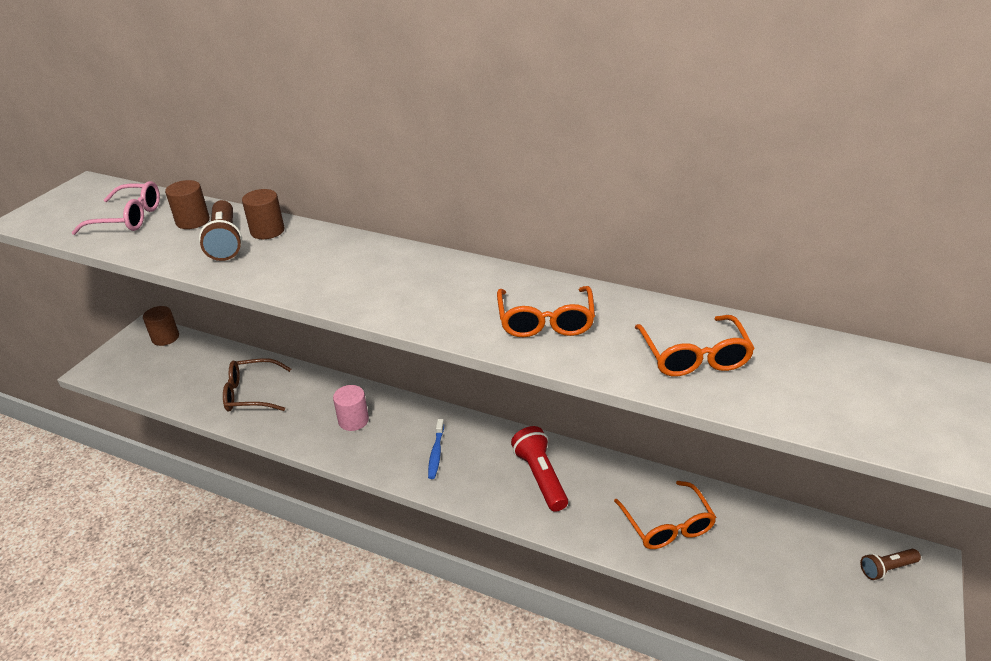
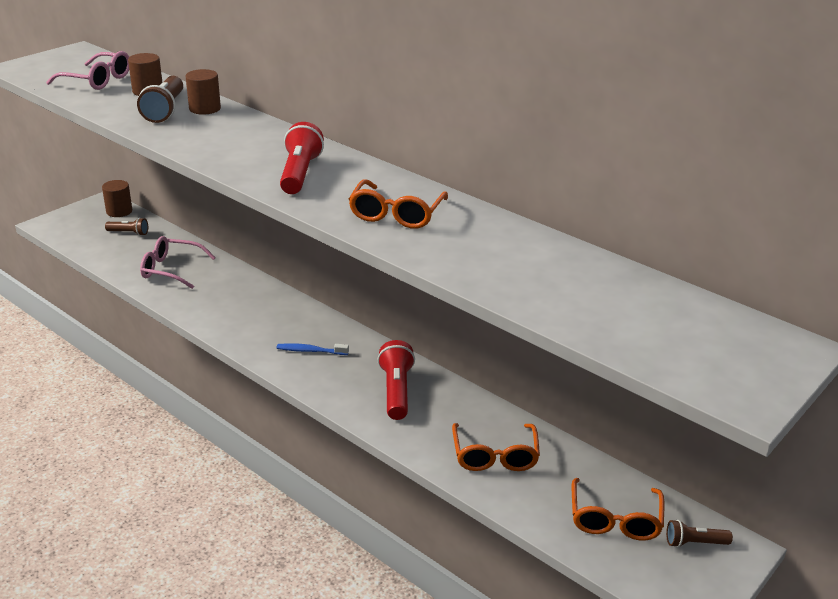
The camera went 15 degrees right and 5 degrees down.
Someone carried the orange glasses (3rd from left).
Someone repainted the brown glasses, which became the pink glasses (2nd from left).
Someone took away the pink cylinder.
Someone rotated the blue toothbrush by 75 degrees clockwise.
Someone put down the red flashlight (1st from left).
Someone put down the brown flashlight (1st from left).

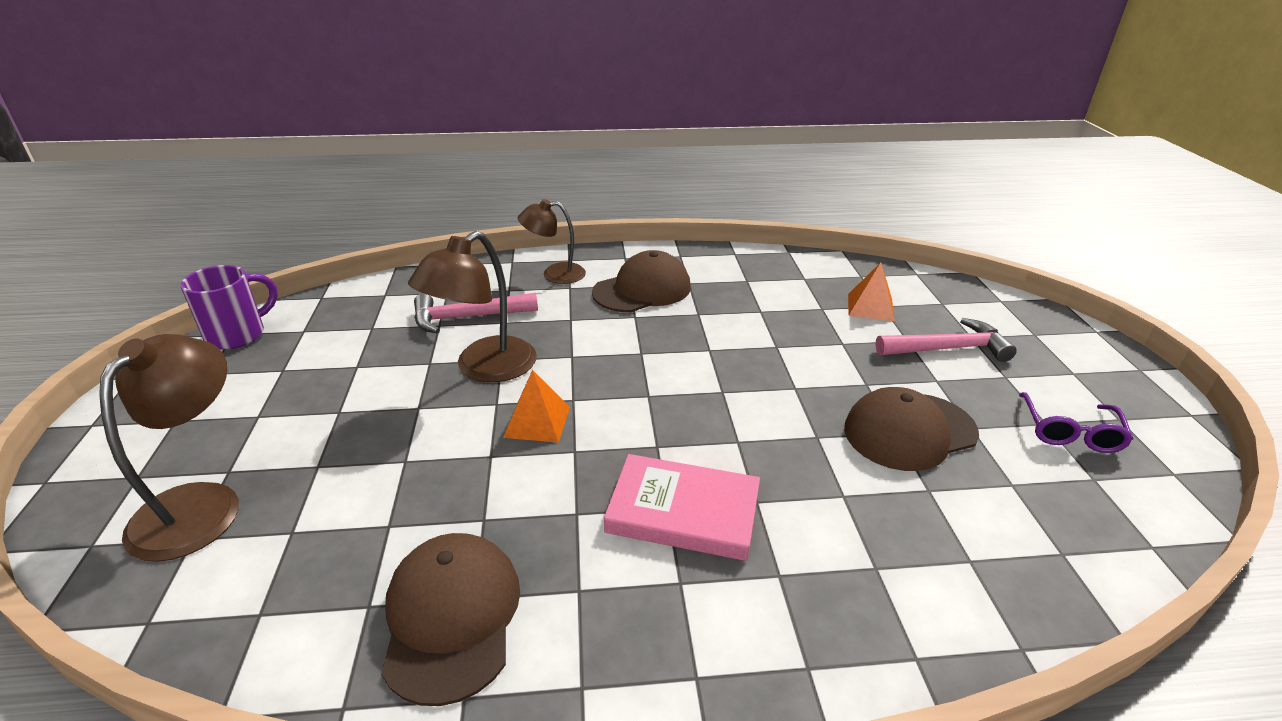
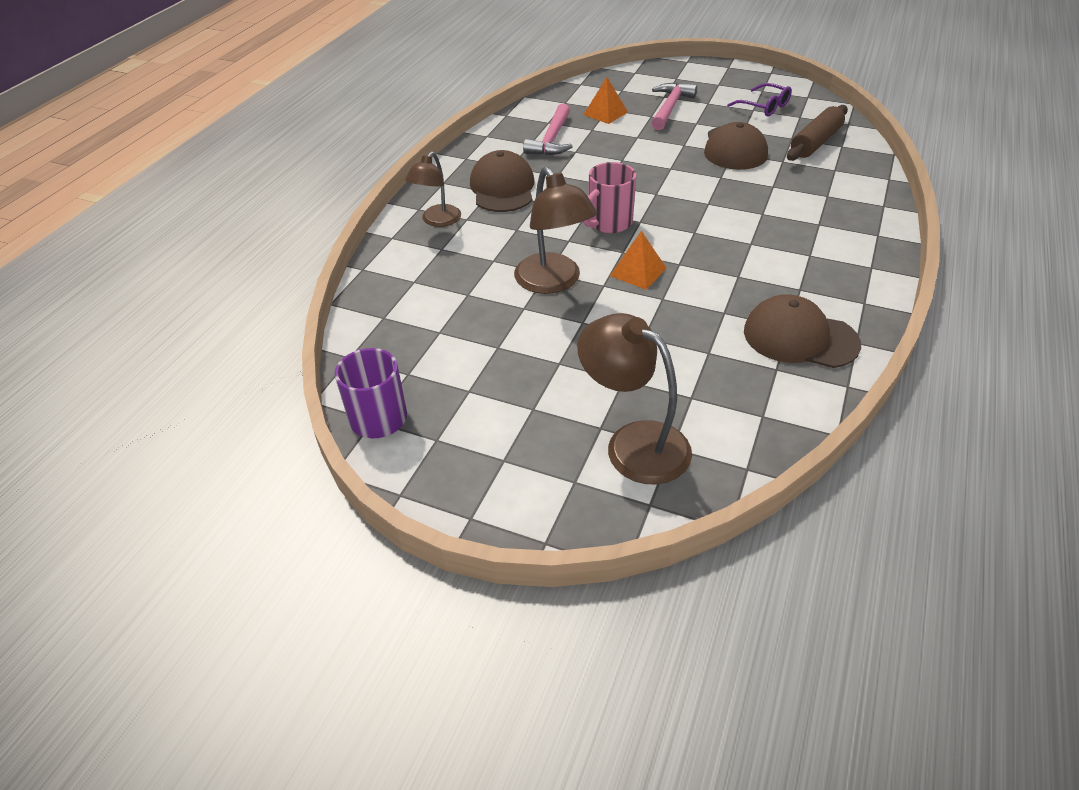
The camera went 60 degrees left and 10 degrees up.
Someone carried the pink hammer (1st from left).
Someone took away the pink book.
Someone put down the brown rolling pin.
Someone put down the pink mug.

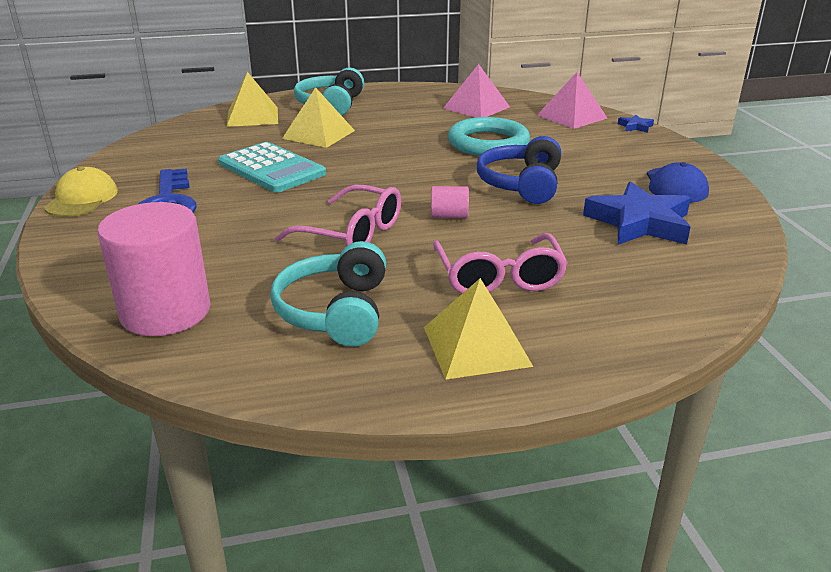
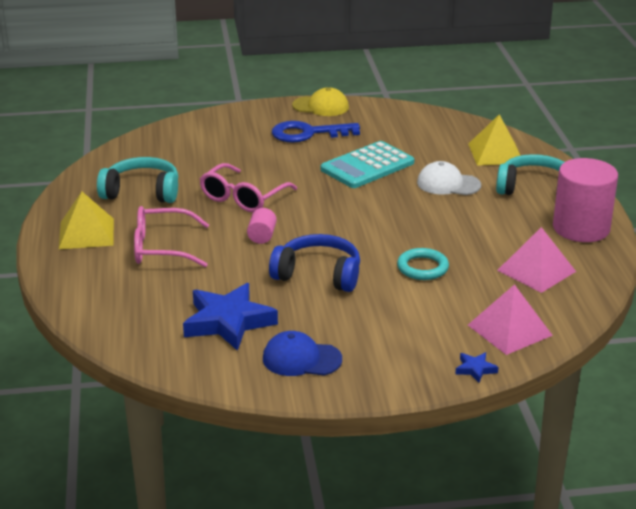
The camera went 95 degrees right and 0 degrees up.
Someone swapped the yellow pyramid (2nd from left) for the white cap.
Someone scaled the turquoise ring by 0.61.
Someone carried the pink cylinder (1st from left in the first image).

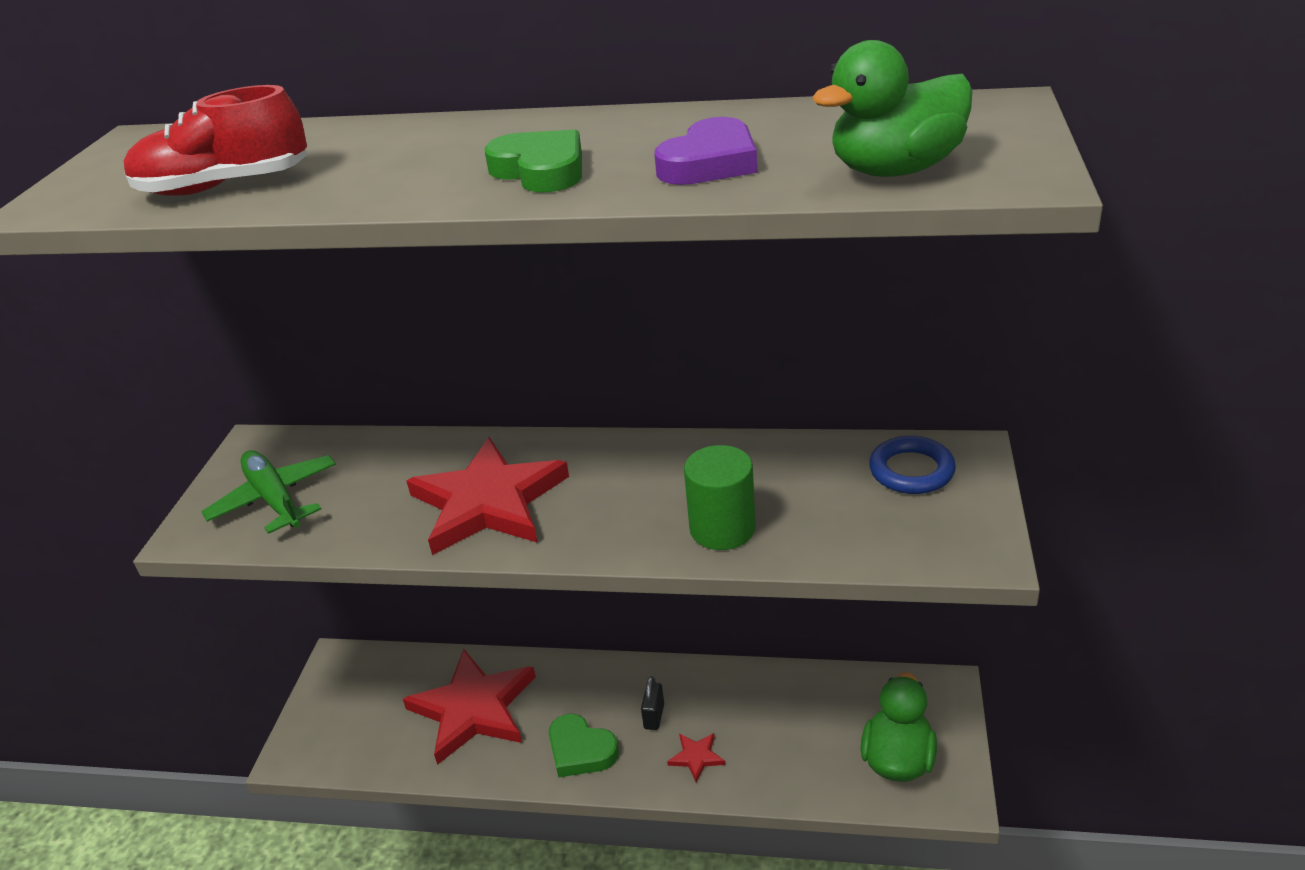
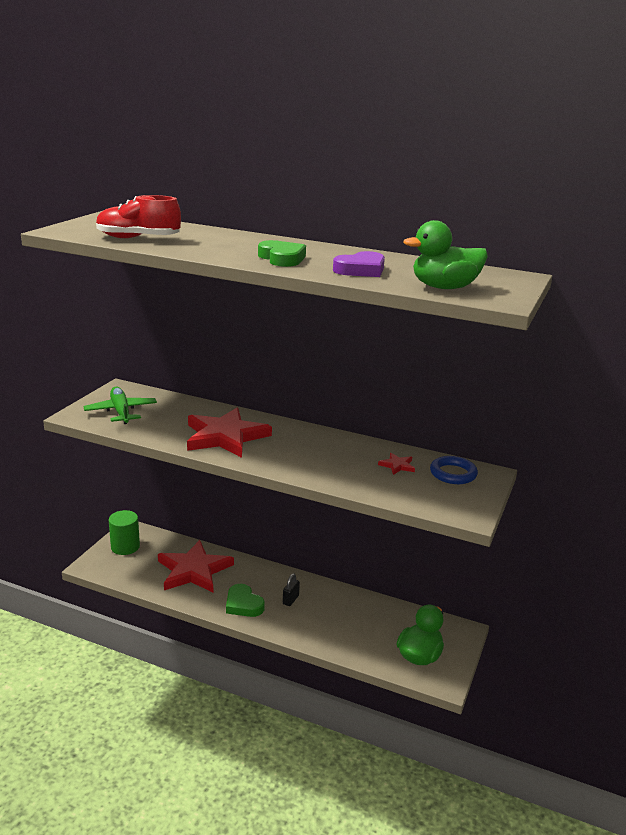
The camera went 10 degrees right and 10 degrees down.
Someone carried the green cylinder.
Someone carried the red star (3rd from left).

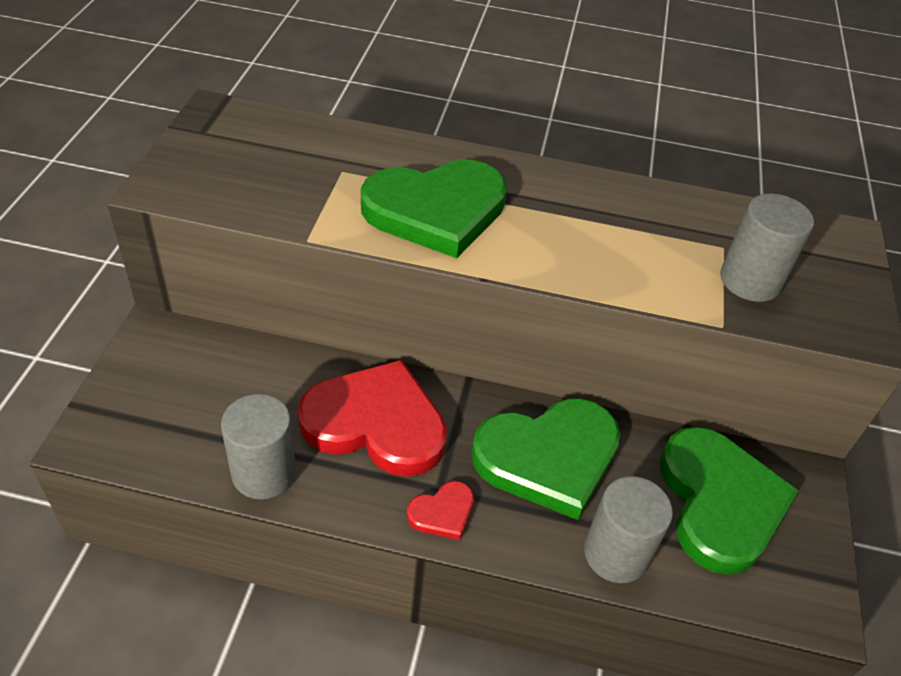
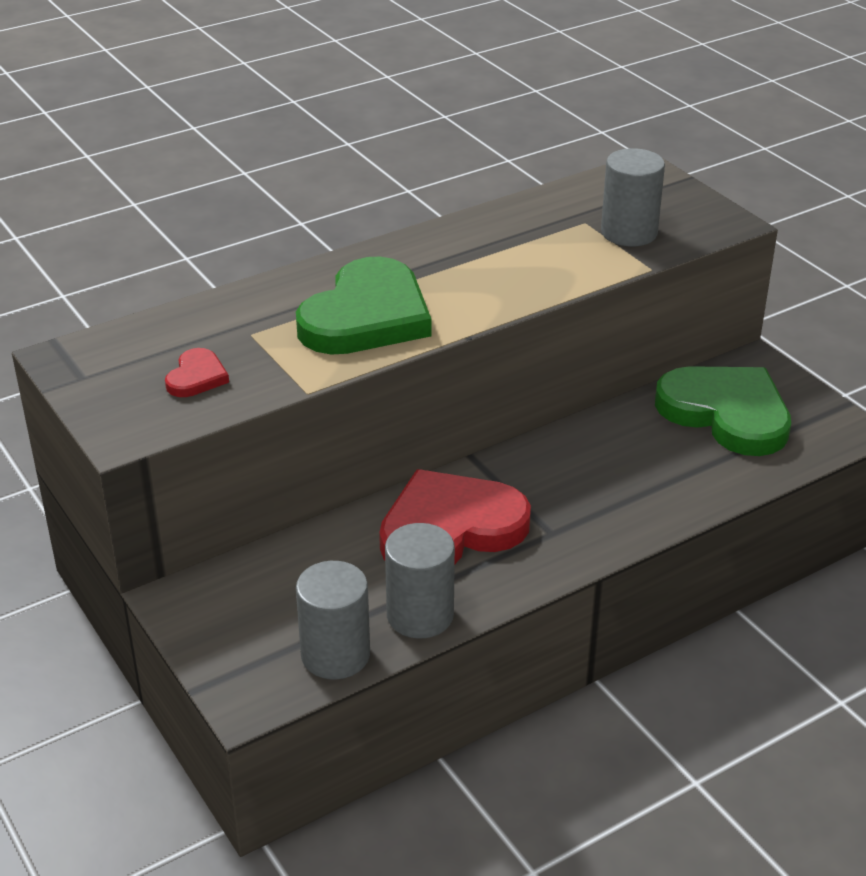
The camera went 40 degrees left and 10 degrees down.
Someone took away the green heart (2nd from left).
Someone carried the grey cylinder (2nd from left in the first image).
Someone carried the red heart (2nd from left in the first image).

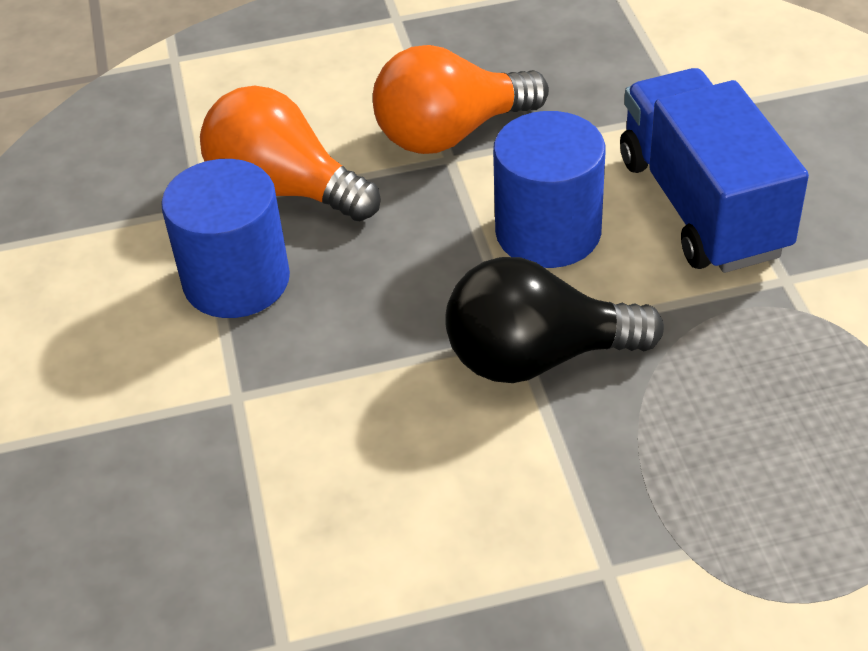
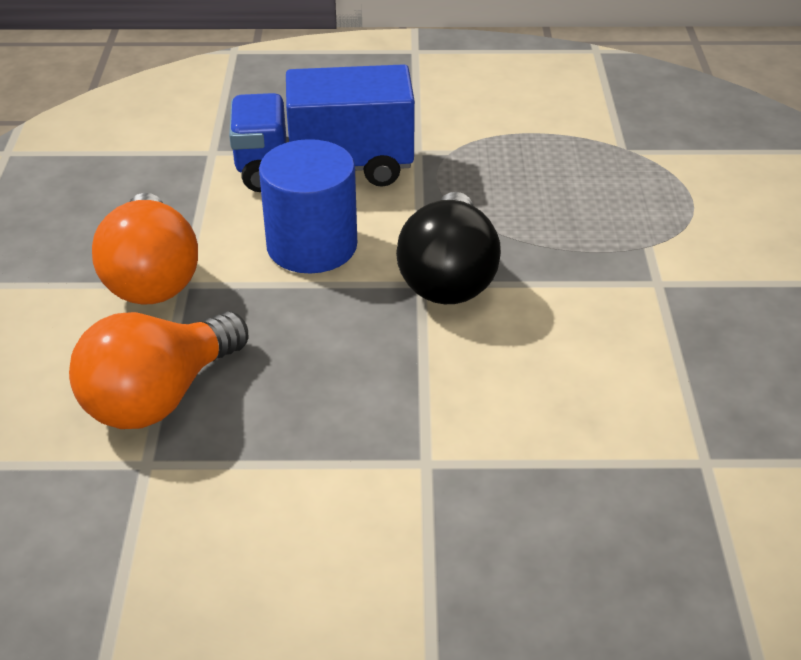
The camera went 80 degrees left and 5 degrees down.
Someone took away the blue cylinder (1st from left).

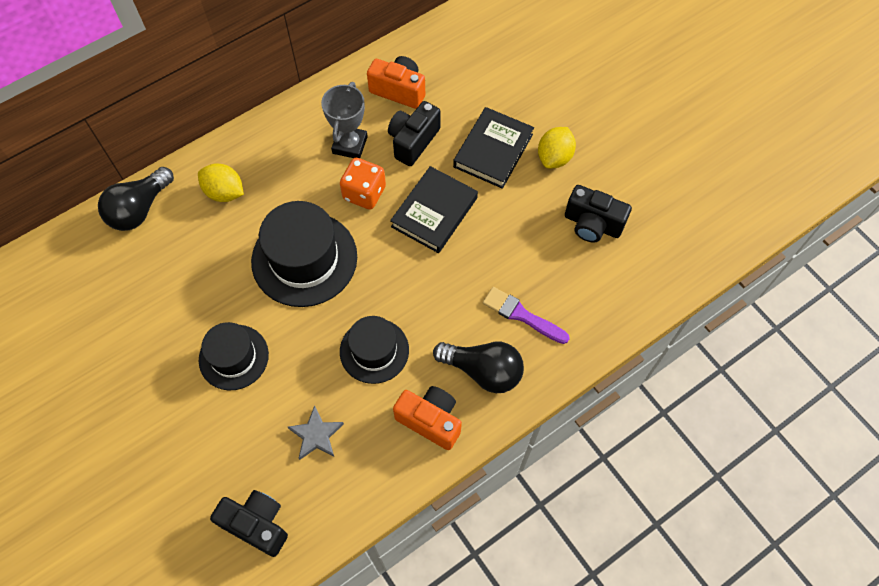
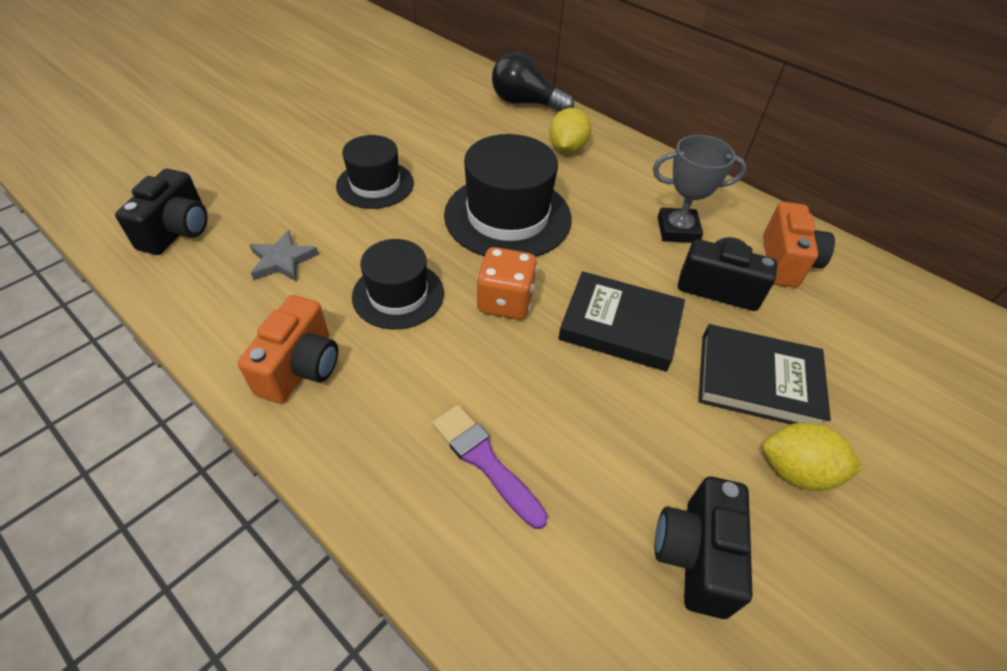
The camera went 75 degrees right and 15 degrees down.
Someone carried the orange dice.
Someone rotated the purple brush by 60 degrees counterclockwise.
Someone took away the black light bulb (2nd from left).

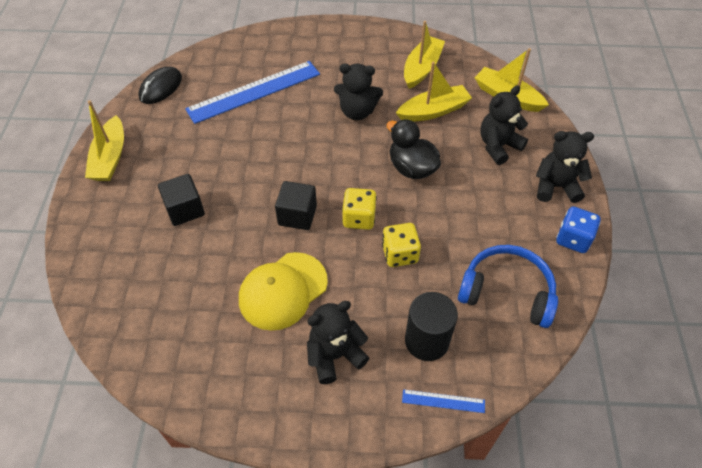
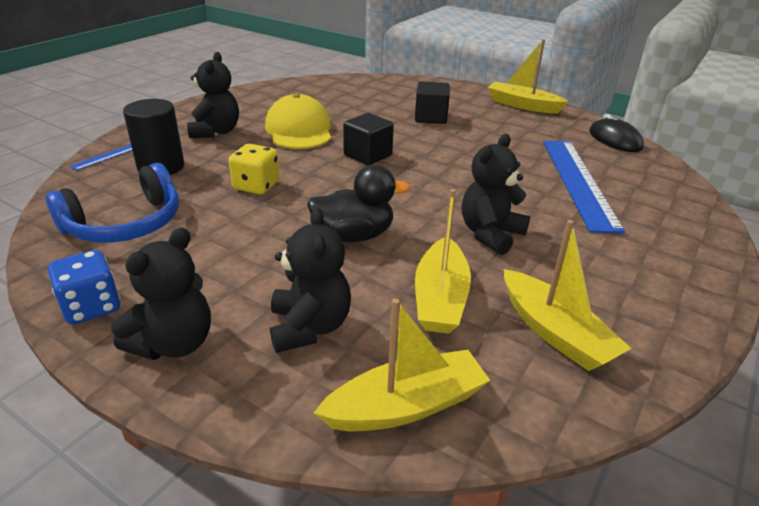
The camera went 120 degrees right and 20 degrees down.
Someone took away the yellow dice (1st from left).

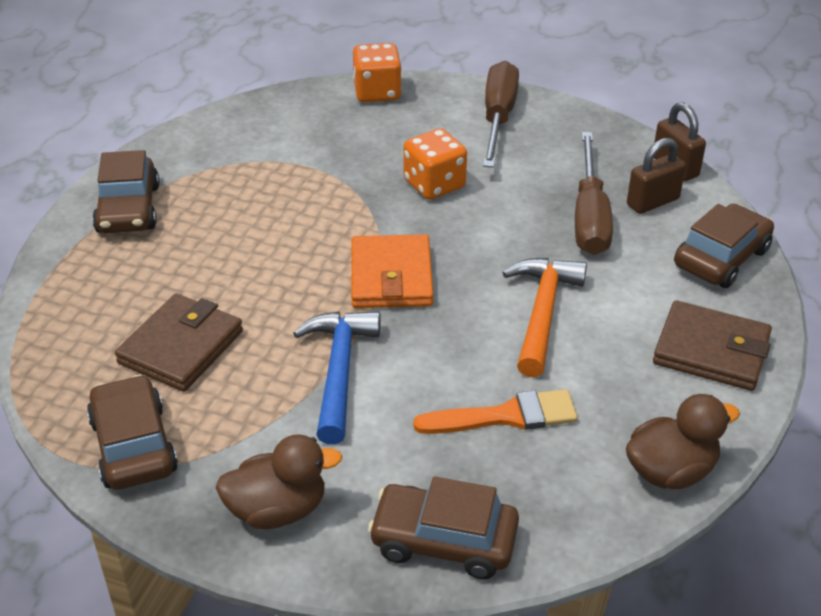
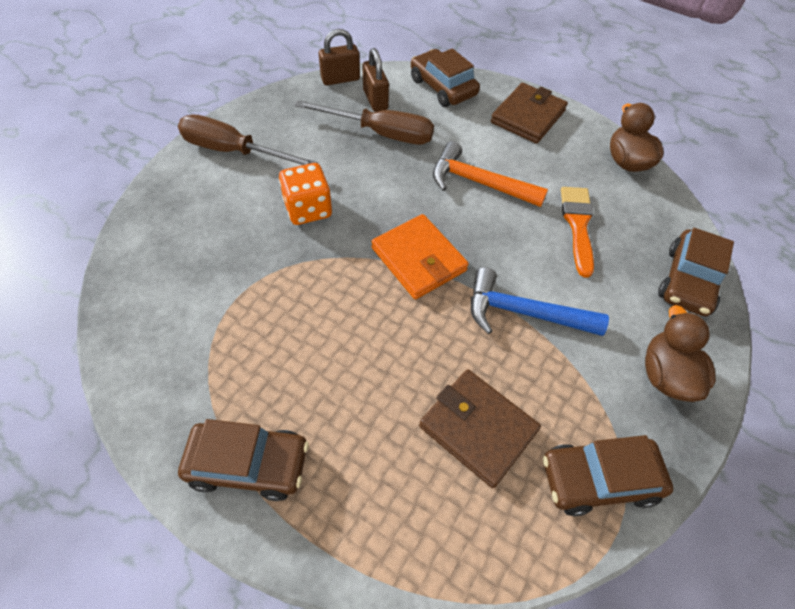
The camera went 80 degrees left and 15 degrees up.
Someone took away the orange dice (1st from left).
Someone rotated the orange wallet by 45 degrees clockwise.

